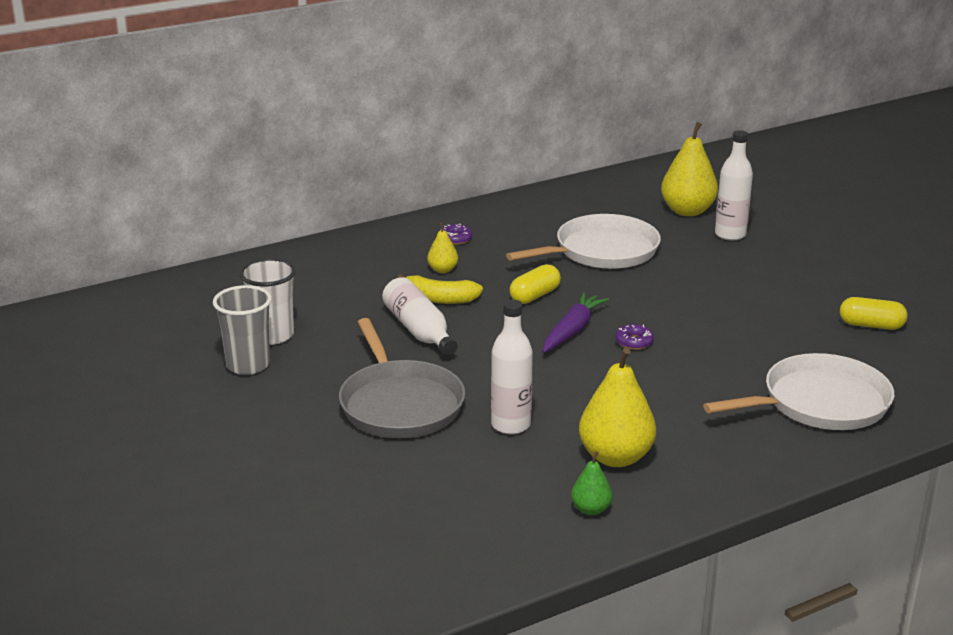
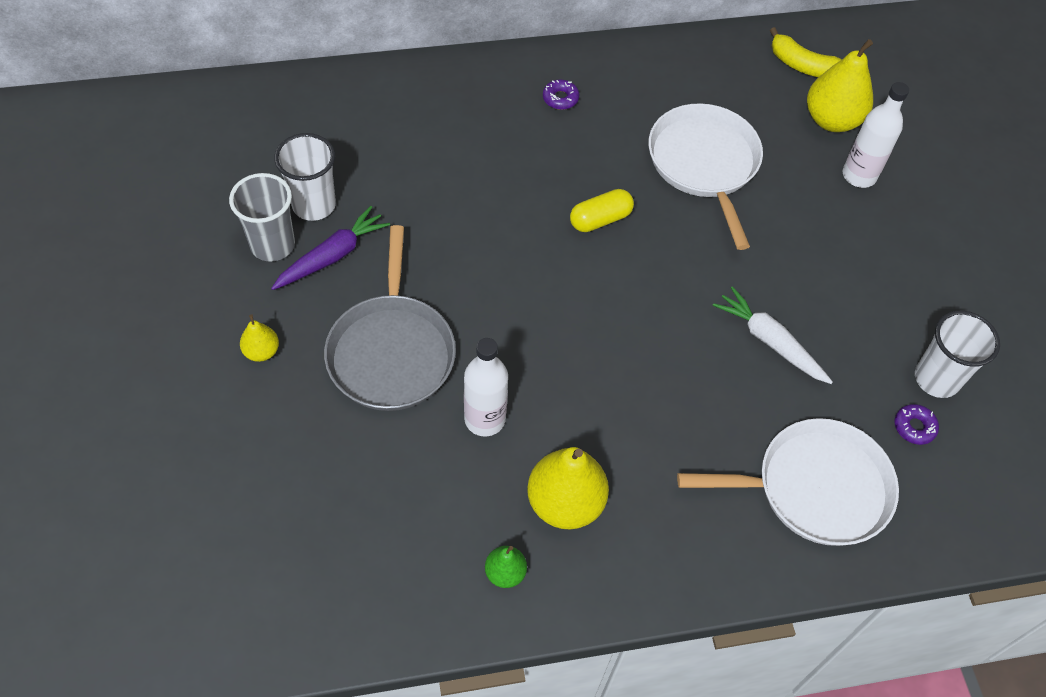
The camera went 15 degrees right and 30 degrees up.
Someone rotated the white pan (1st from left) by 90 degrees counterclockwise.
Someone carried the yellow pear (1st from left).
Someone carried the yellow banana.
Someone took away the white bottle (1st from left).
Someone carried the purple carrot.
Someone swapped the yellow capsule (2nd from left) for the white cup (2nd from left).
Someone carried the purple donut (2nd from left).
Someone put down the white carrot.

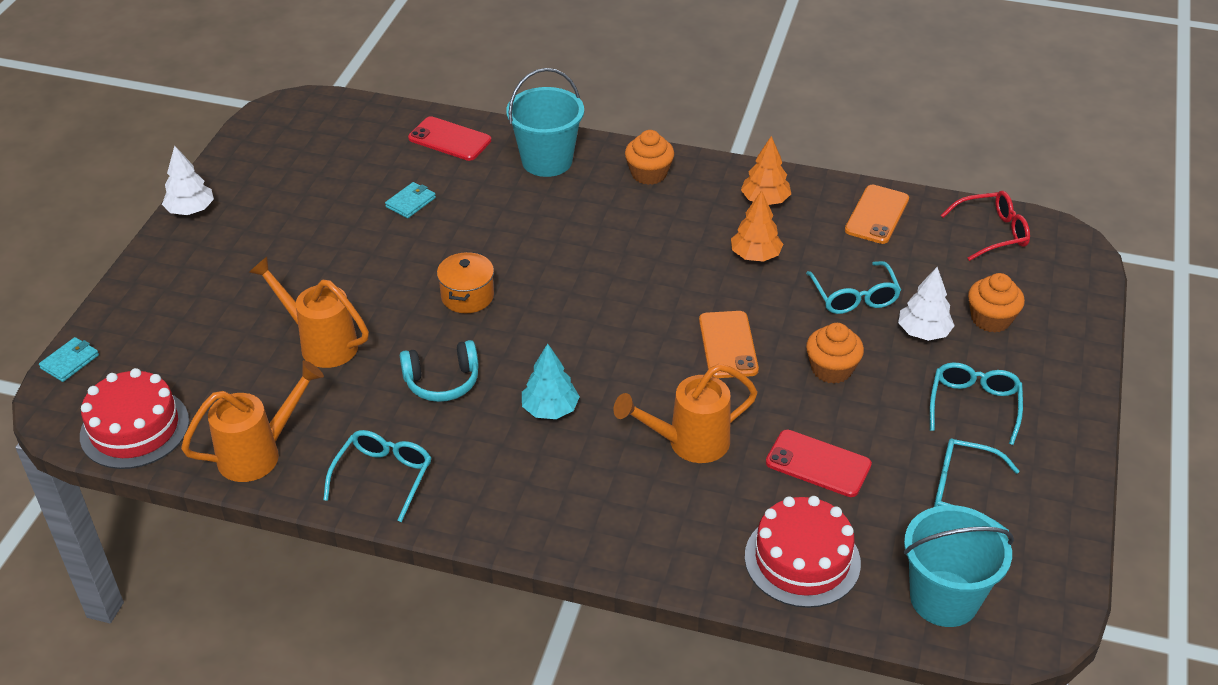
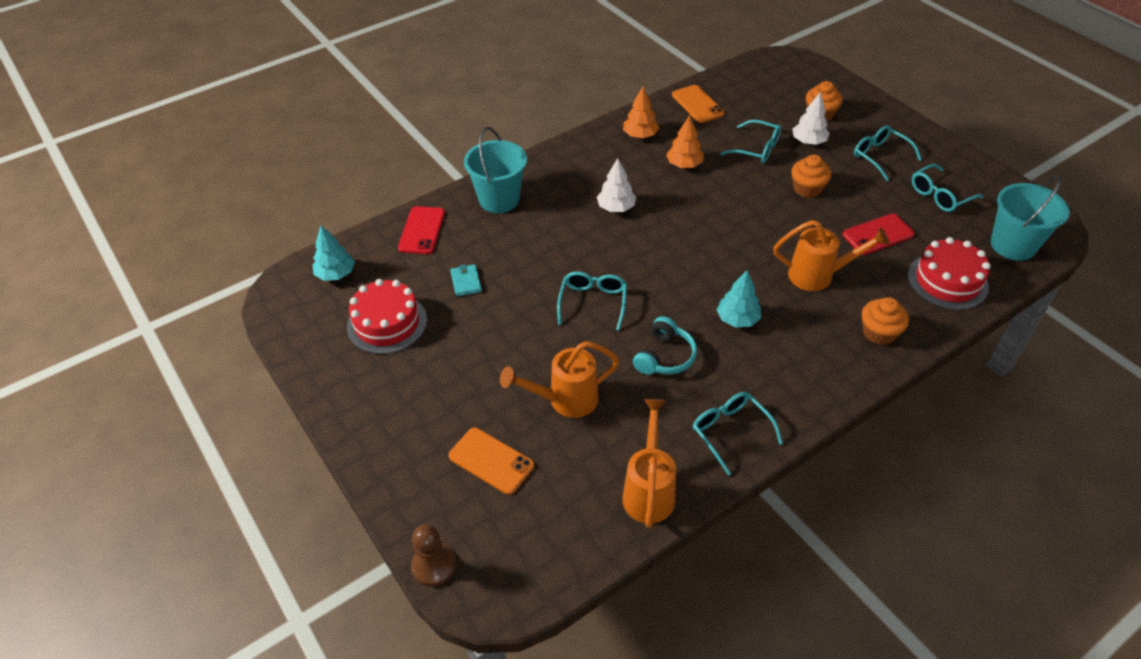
The camera went 50 degrees left and 5 degrees up.
Someone rotated the red phone (1st from left) by 60 degrees counterclockwise.
Someone carried the orange cupcake (1st from left in the first image).
Someone carried the white tree (1st from left).
Someone took away the red glasses.
Someone swapped the orange pot for the turquoise glasses (1st from left).
Someone carried the orange phone (1st from left).
Someone swapped the turquoise wallet (1st from left) for the brown pawn.
Someone rotated the orange watering can (3rd from left) by 105 degrees counterclockwise.
Someone carried the red cake (1st from left).
Someone put down the turquoise tree (1st from left).

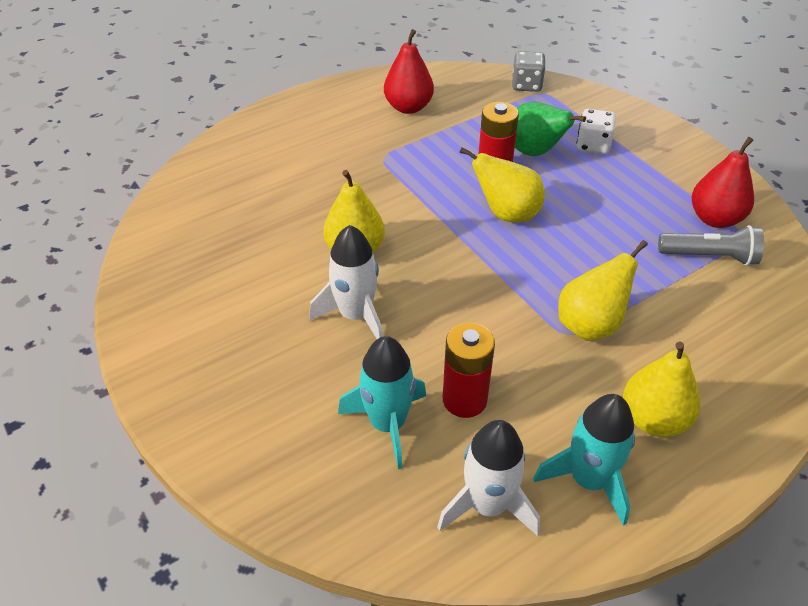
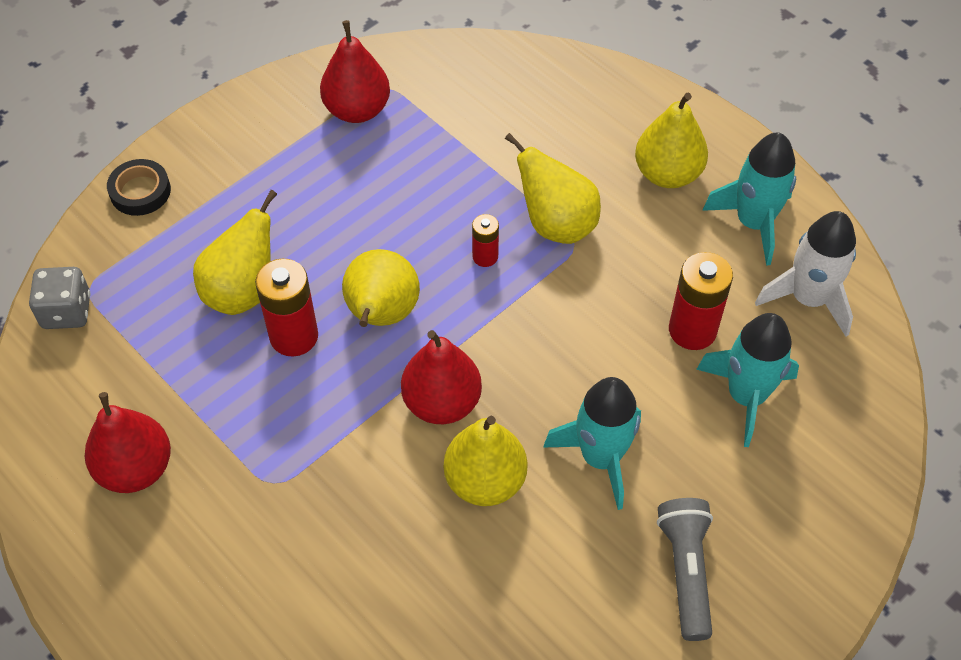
The camera went 100 degrees left and 10 degrees up.
Someone repainted the green pear, which became the yellow pear (1st from left).
Someone took away the white dice.
Someone repainted the white rocket (1st from left), which became the turquoise rocket (1st from left).
Someone carried the grey flashlight.
Someone put down the black tape.
Someone put down the red battery (2nd from left).
Someone put down the red pear (3rd from left).

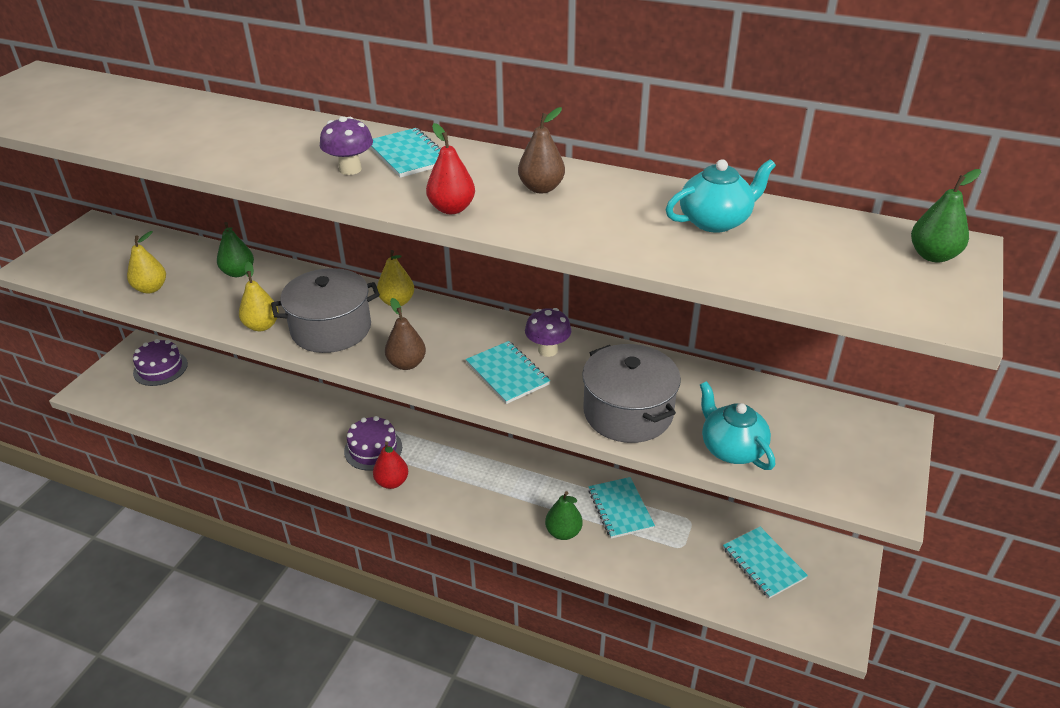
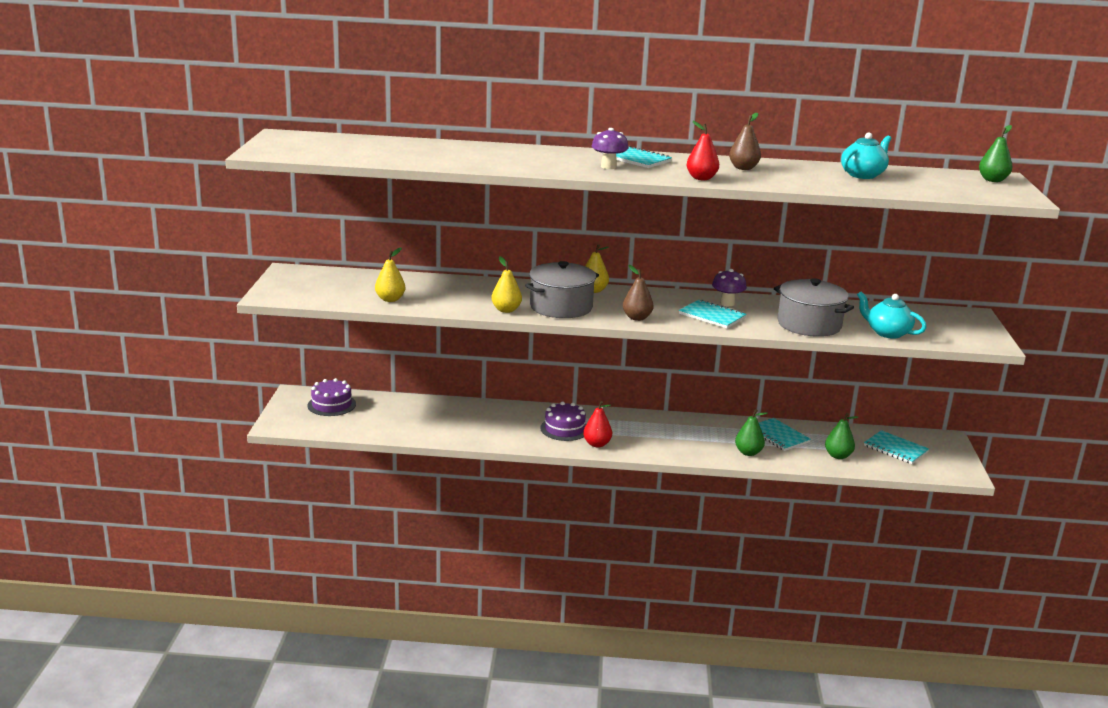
The camera went 20 degrees left and 15 degrees down.
Someone carried the green pear (1st from left in the first image).

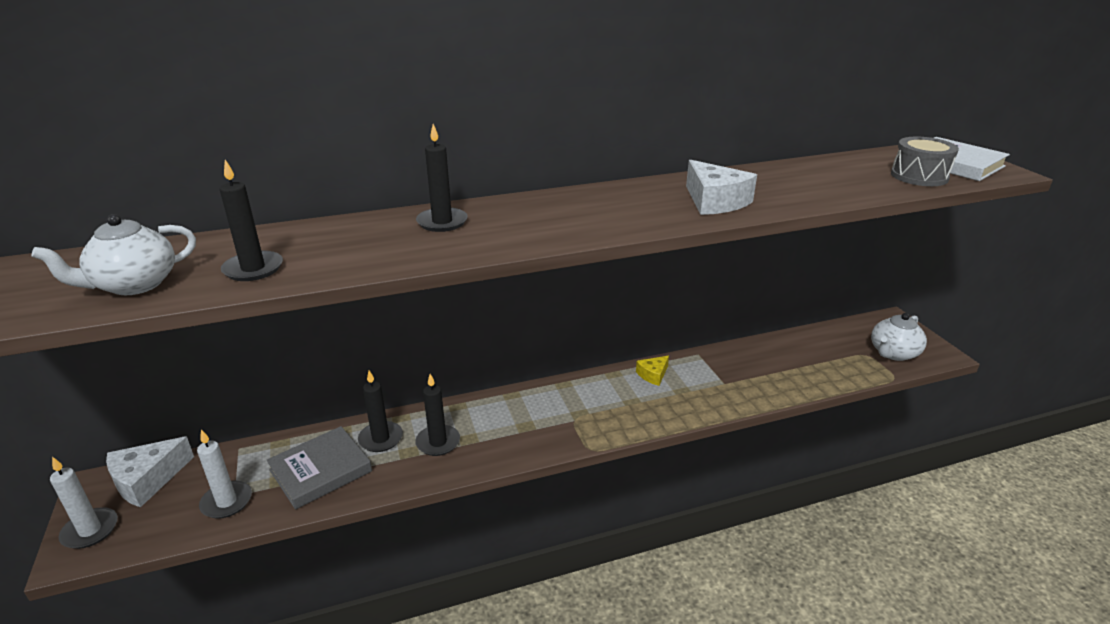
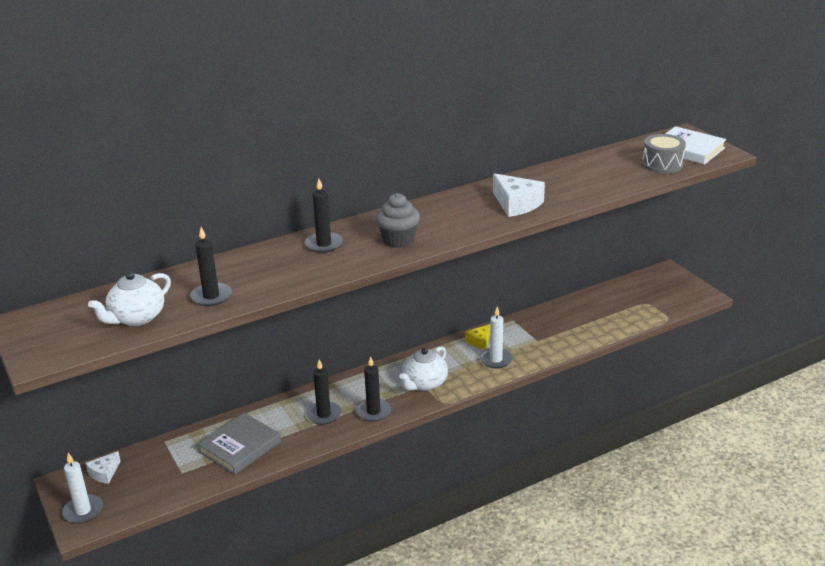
The camera went 10 degrees left and 0 degrees up.
Someone carried the white teapot (2nd from left).
Someone carried the black candle (2nd from left in the first image).
Someone carried the white candle (2nd from left).
Someone scaled the white cheese (1st from left) by 0.58.
Someone put down the grey cupcake.

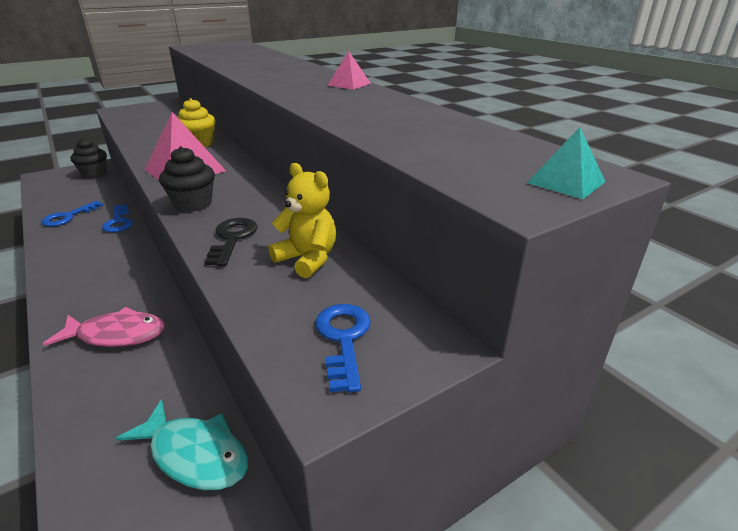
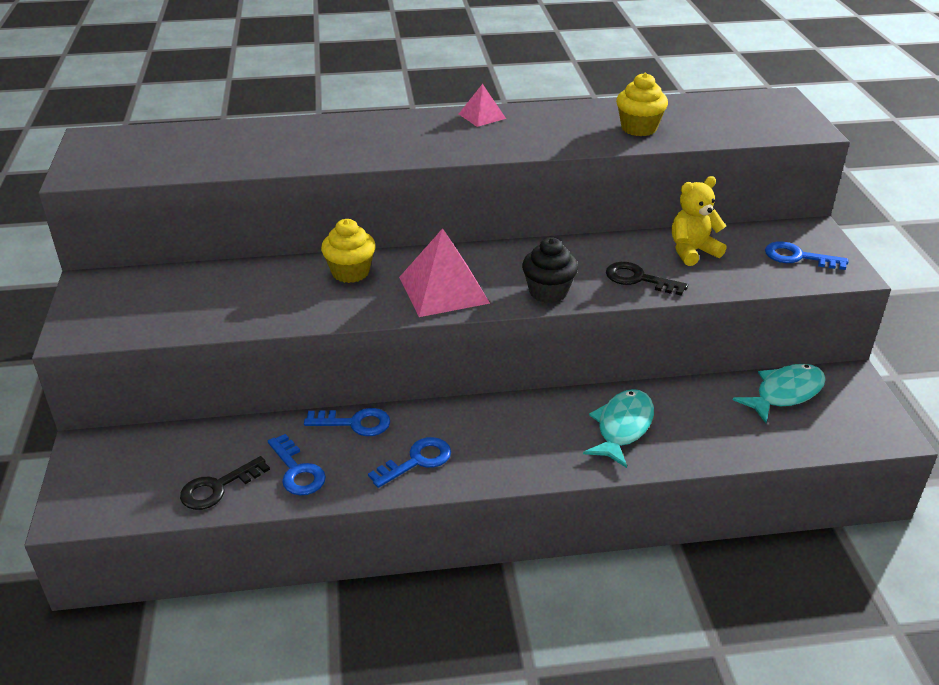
The camera went 65 degrees left and 5 degrees up.
Someone took away the turquoise pyramid.
Someone took away the black cupcake (1st from left).
Someone repainted the pink fish, which became the turquoise fish (1st from left).
Someone put down the yellow cupcake (2nd from left).
Someone put down the blue key (3rd from left).
Someone put down the black key (1st from left).

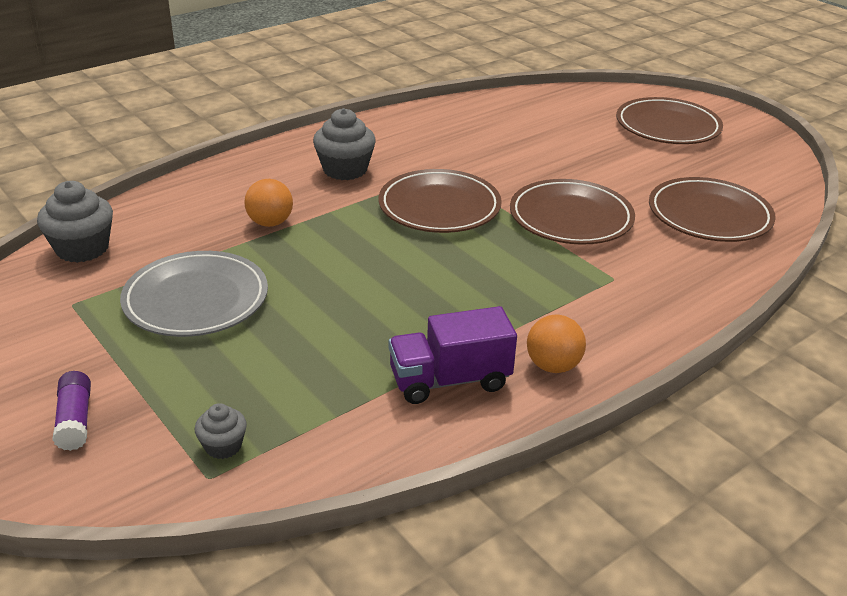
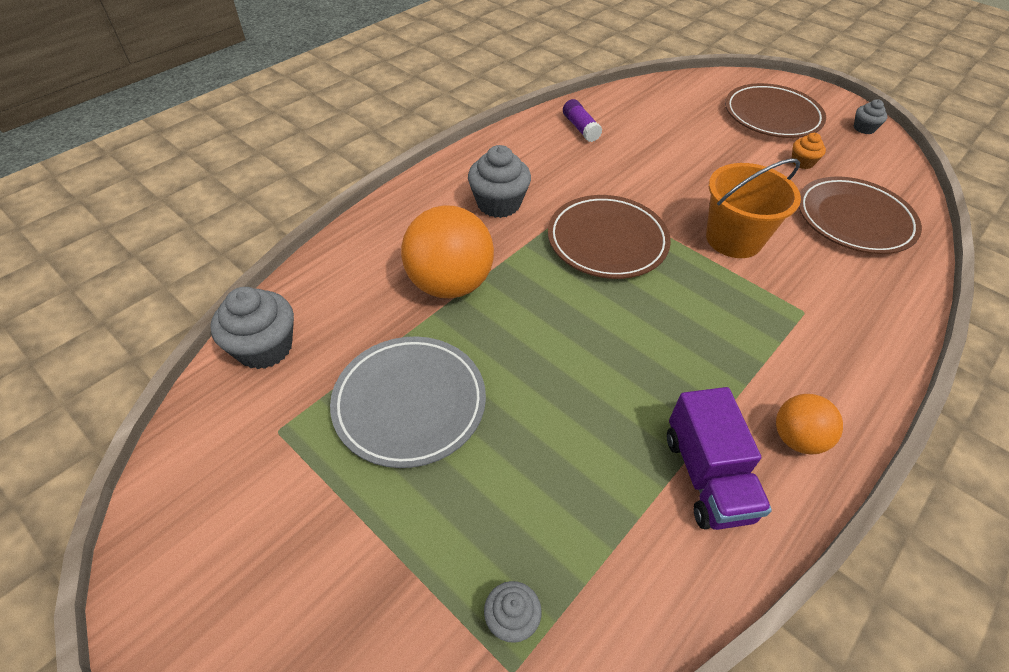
The camera went 10 degrees left and 15 degrees up.
Someone scaled the orange ball (1st from left) by 1.80.
Someone swapped the brown plate (2nd from left) for the orange bucket.
Someone rotated the purple truck by 75 degrees counterclockwise.
Someone carried the purple glue stick.
Someone put down the grey cupcake (4th from left).
Someone put down the orange cupcake.

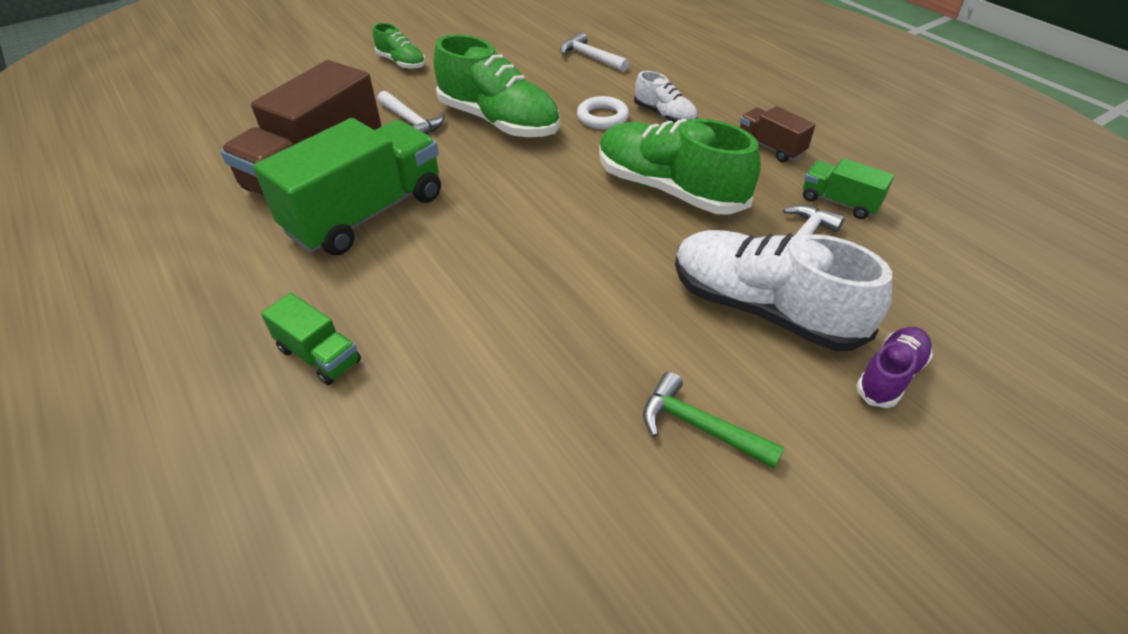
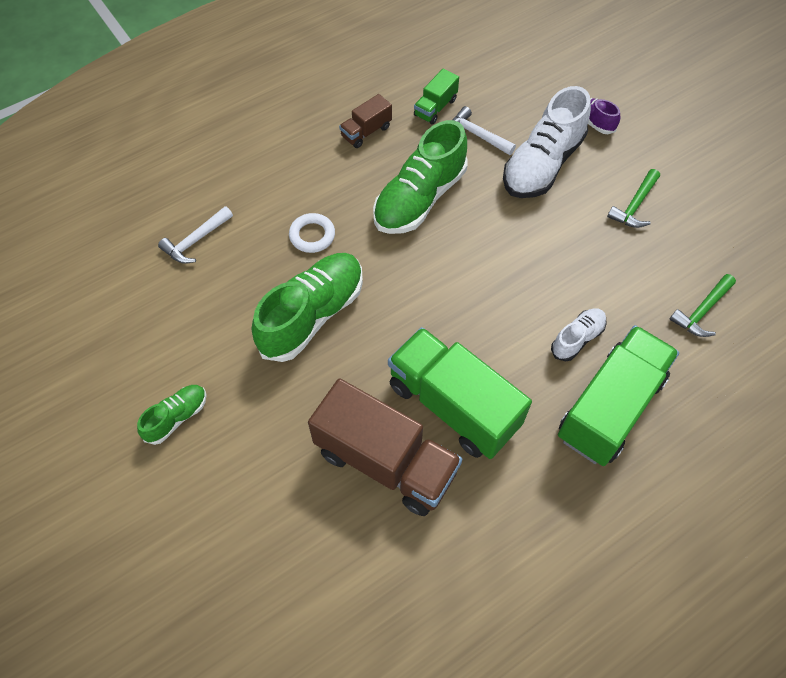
The camera went 90 degrees left and 15 degrees up.
Someone carried the white shoe (1st from left in the first image).
Someone took away the white hammer (1st from left).
Someone scaled the green truck (1st from left in the first image) by 2.10.
Someone put down the green hammer (2nd from left).

